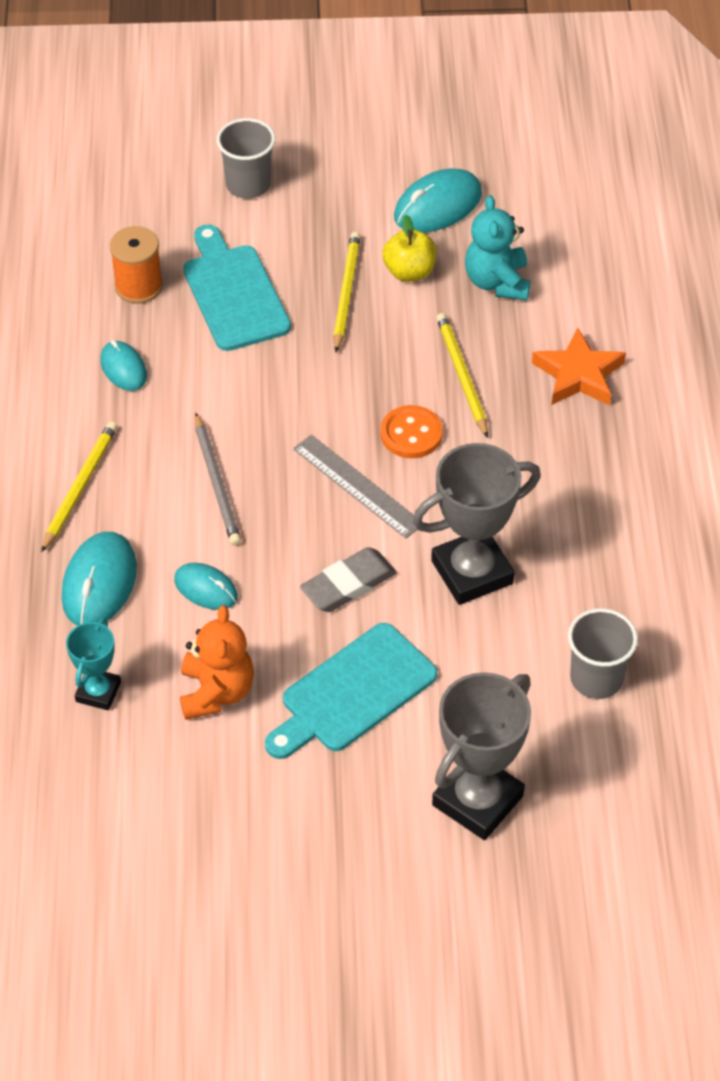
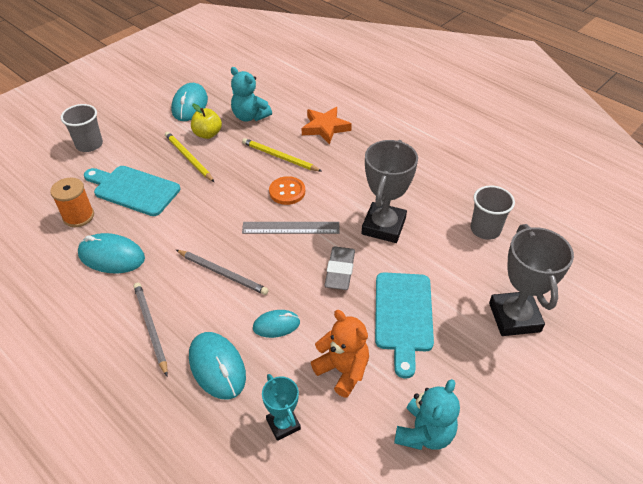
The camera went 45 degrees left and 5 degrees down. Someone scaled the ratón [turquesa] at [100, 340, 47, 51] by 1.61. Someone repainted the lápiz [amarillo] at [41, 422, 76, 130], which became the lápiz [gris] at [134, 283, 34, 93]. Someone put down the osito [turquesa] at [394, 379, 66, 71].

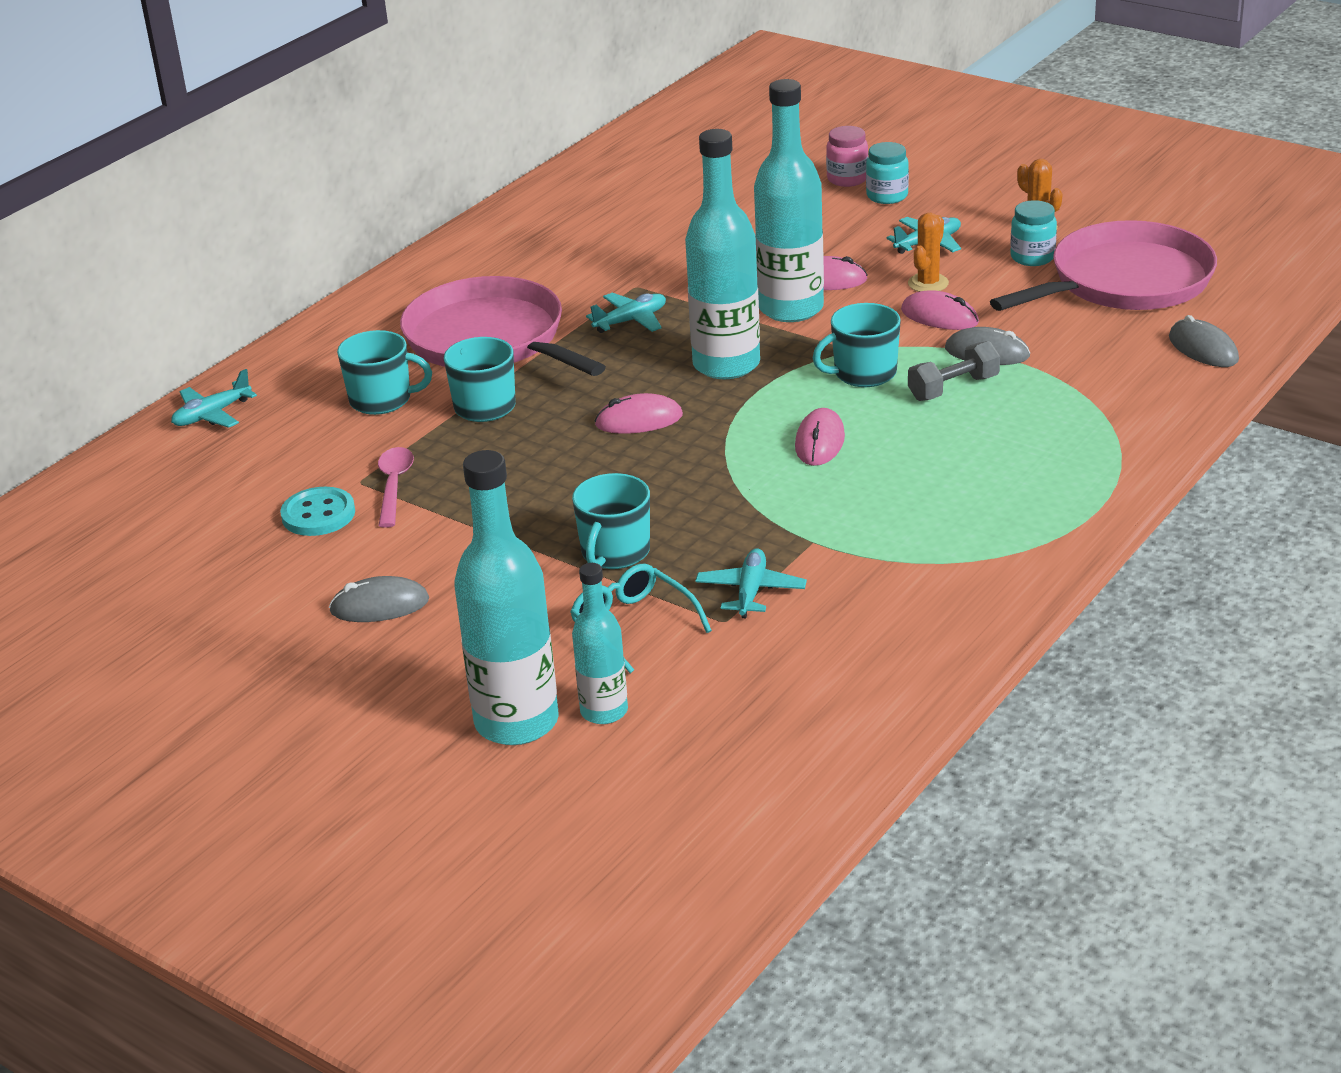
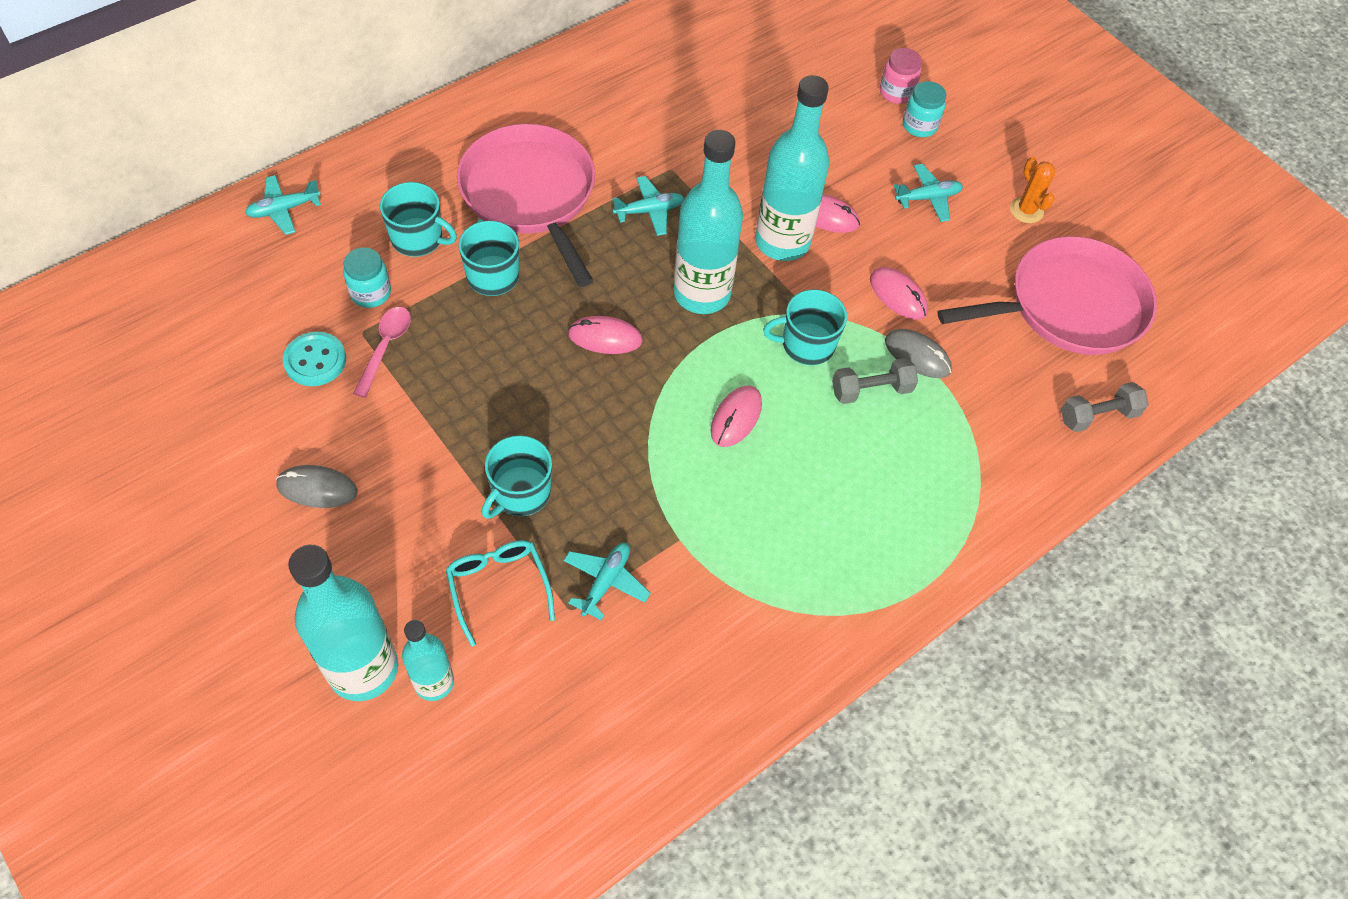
The camera went 10 degrees right and 25 degrees up. Someone carried the tarro [turquesa] from [1010, 200, 47, 66] to [343, 247, 48, 61]. Someone took away the cactus [naranja] at [908, 213, 41, 79]. Someone swapped the ratón [gris] at [1169, 315, 70, 52] for the mancuerna [gris] at [1061, 382, 88, 50].

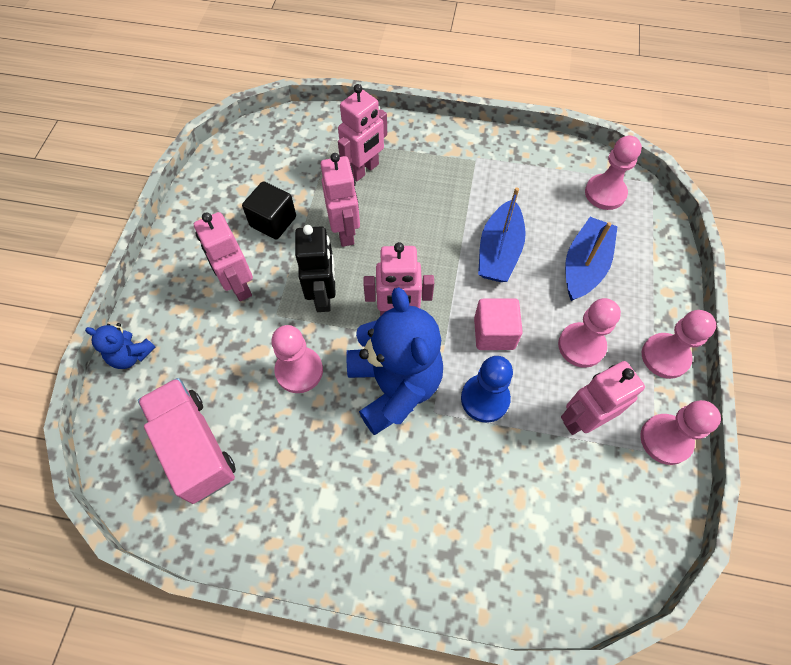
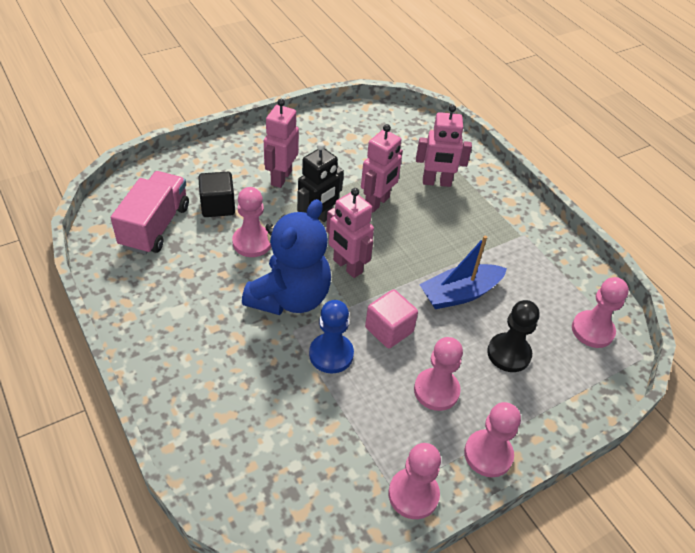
The camera went 45 degrees right and 15 degrees down. Someone carried the cubo [negro] from [242, 181, 54, 58] to [198, 172, 37, 45]. Someone swapped the barco [azul] at [565, 217, 53, 84] for the peón [negro] at [487, 300, 52, 72]. Someone took away the osito [azul] at [85, 323, 70, 46]. Someone took away the robot [rosa] at [561, 361, 84, 74].

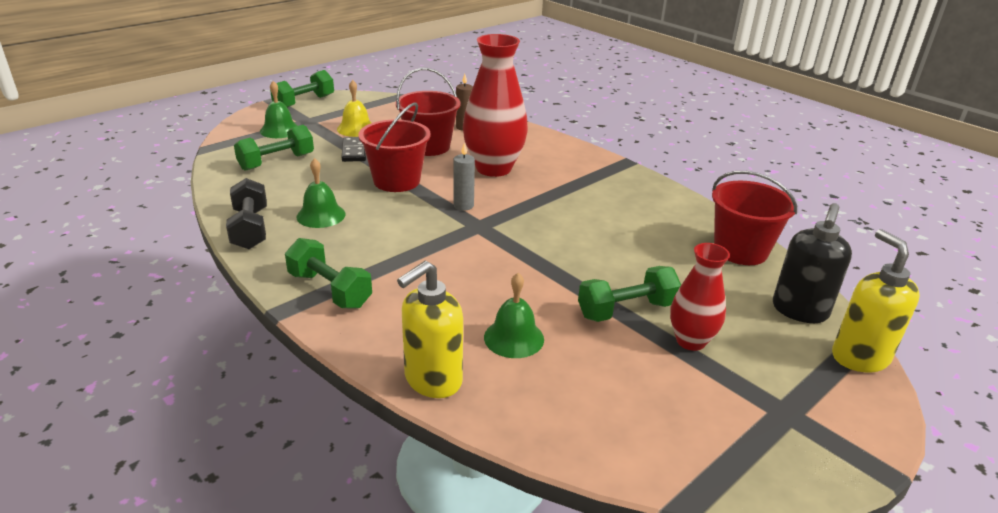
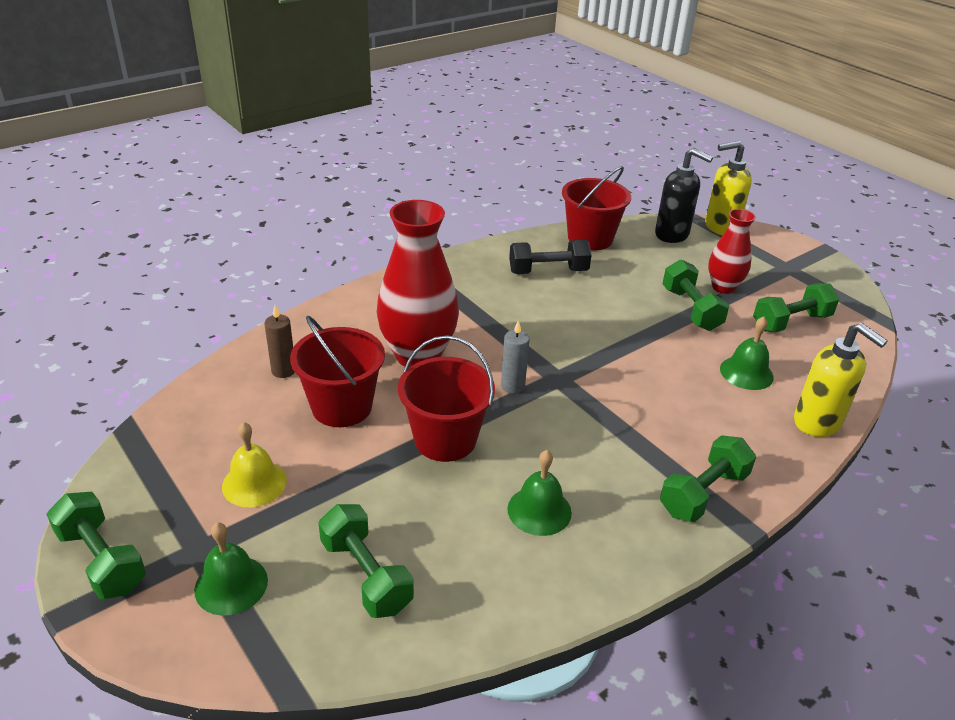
The camera went 85 degrees left and 5 degrees up. Someone took away the ficha de dominó [negro] at [342, 137, 24, 25]. Someone carried the mancuerna [negro] from [226, 178, 41, 71] to [509, 240, 83, 34]. Someone put down the mancuerna [verde] at [753, 283, 86, 49].

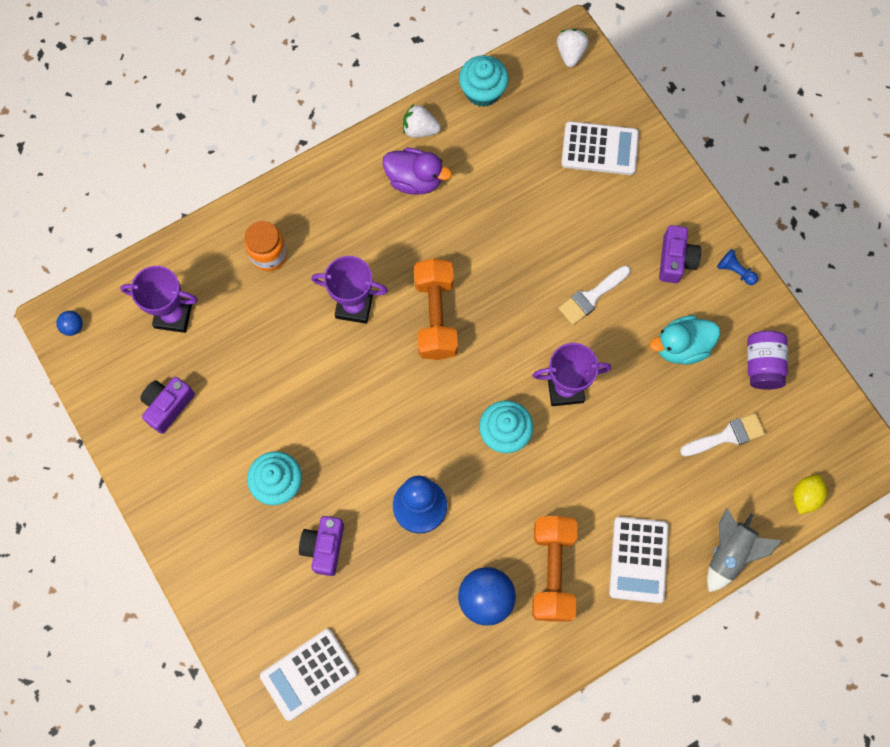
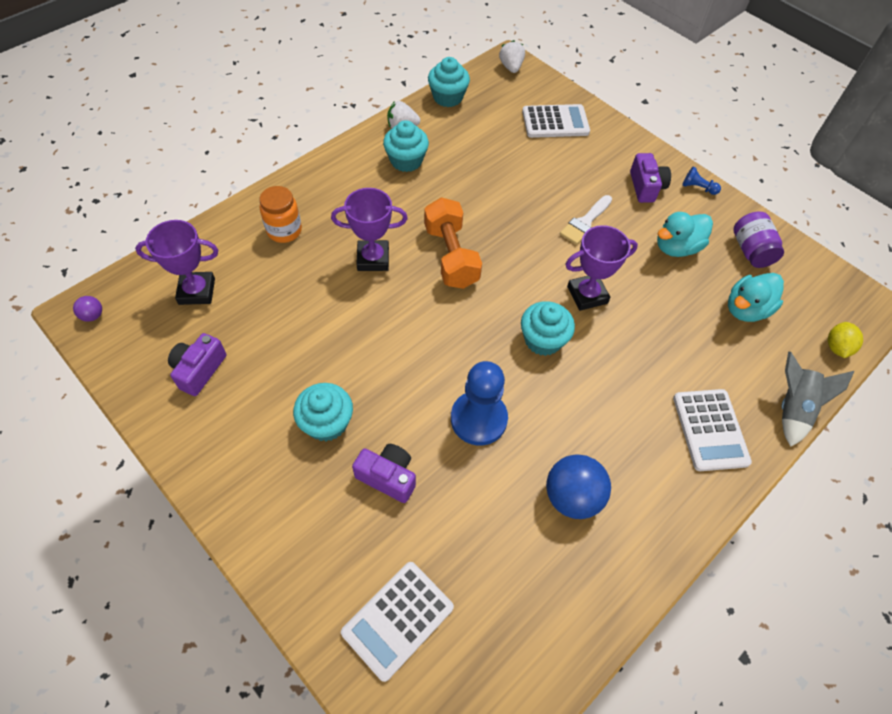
The camera went 15 degrees left and 15 degrees down. Someone swapped the pato [morado] at [383, 148, 69, 46] for the magdalena [turquesa] at [383, 120, 46, 52]. Someone repainted the pelota [azul] at [56, 311, 27, 25], which became the pelota [morado] at [73, 296, 29, 26]. Someone swapped the pincel [blanco] at [680, 413, 85, 43] for the pato [turquesa] at [728, 273, 56, 49]. Someone rotated the cámara [morado] at [299, 516, 45, 60] by 120 degrees clockwise. Someone took away the mancuerna [naranja] at [532, 516, 45, 106].

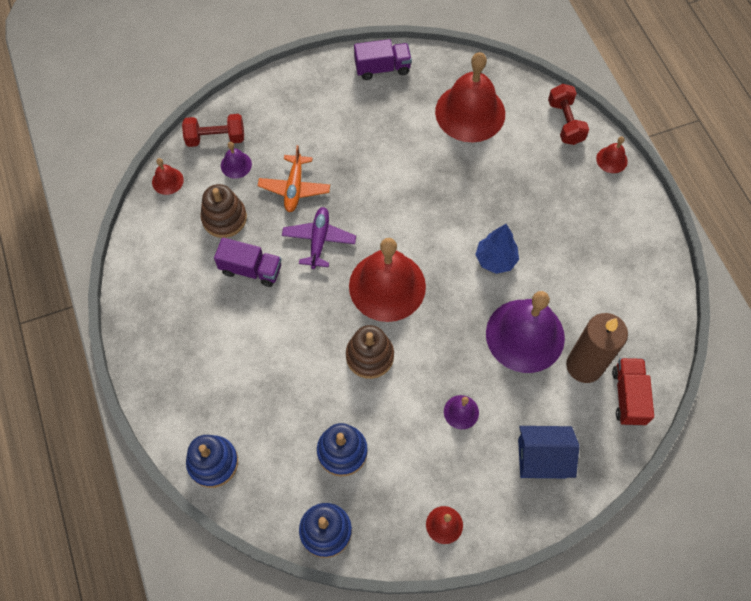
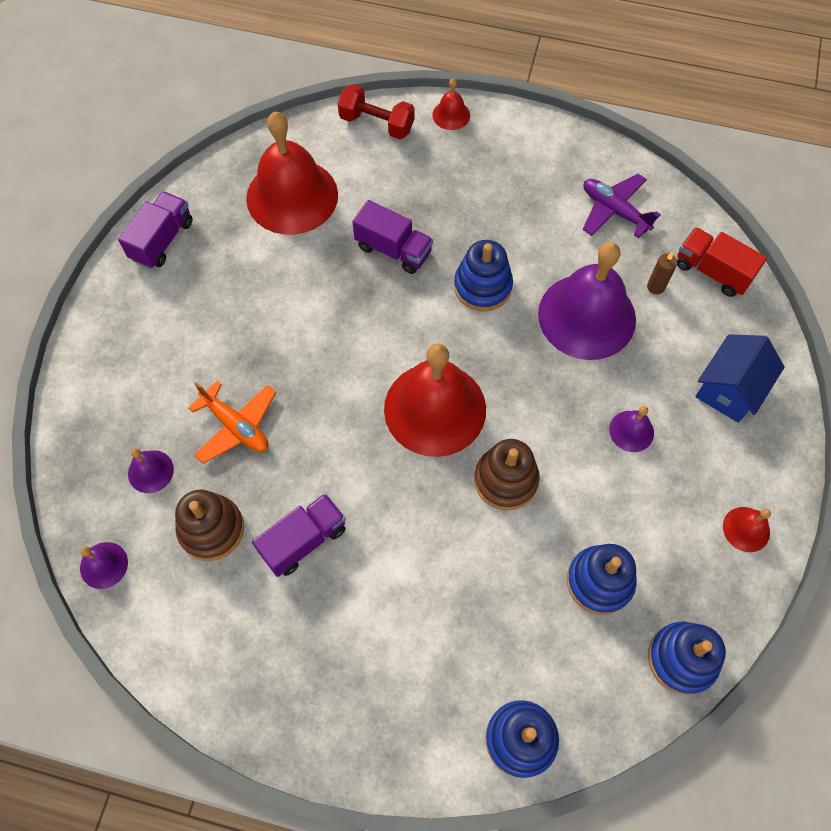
The camera went 55 degrees left and 0 degrees up. Someone took away the mancuerna [rojo] at [182, 114, 62, 33]. Someone repainted the campana [rojo] at [152, 158, 32, 37], which became the campana [morado] at [80, 542, 48, 47]. Someone carried the avión [morado] from [282, 207, 74, 62] to [582, 174, 79, 64]. Someone swapped the árbol [azul] at [475, 224, 44, 50] for the juguete apilable [azul] at [454, 240, 59, 71]. Someone scaled the vela [marrón] at [566, 313, 62, 70] by 0.41. Someone put down the camión [morado] at [352, 200, 81, 74].

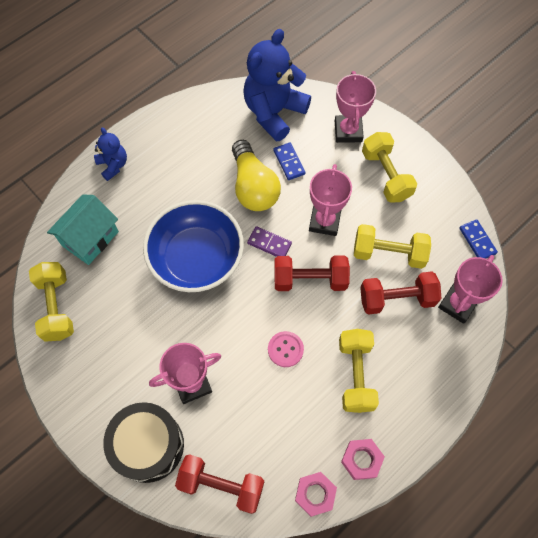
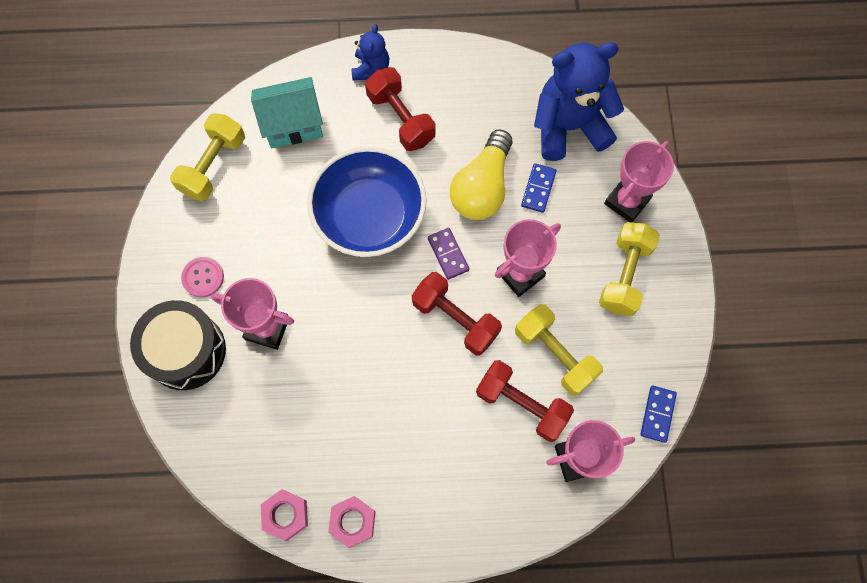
The camera went 40 degrees right and 5 degrees up. Someone took away the mancuerna [amarillo] at [339, 329, 40, 84]. Someone carried the botón [rosa] from [268, 331, 36, 36] to [181, 257, 43, 41]. Someone carried the mancuerna [rojo] from [175, 454, 89, 60] to [365, 67, 70, 84].

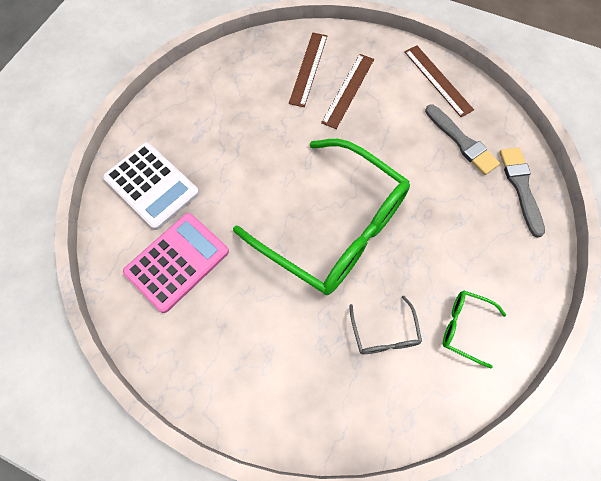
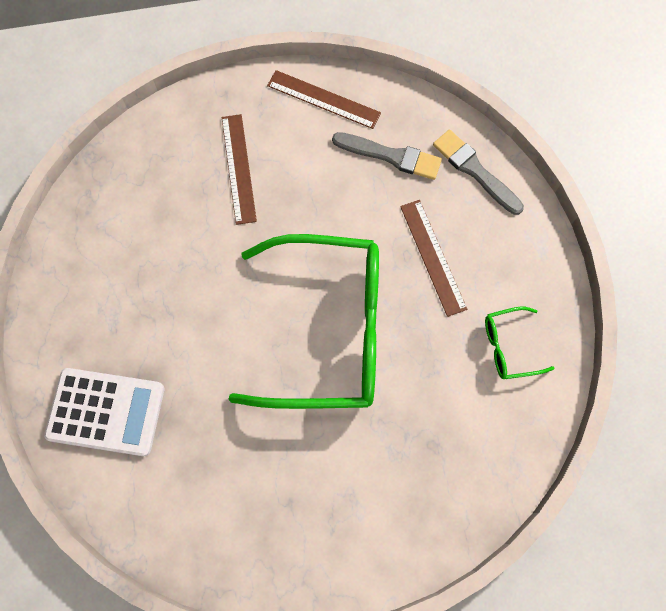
The camera went 35 degrees left and 5 degrees up. Someone carried the regla [marrón] from [289, 33, 38, 74] to [400, 200, 67, 117]. Someone took away the calculadora [rosa] at [123, 213, 106, 100]. Someone took away the gafas [gris] at [349, 296, 73, 58].

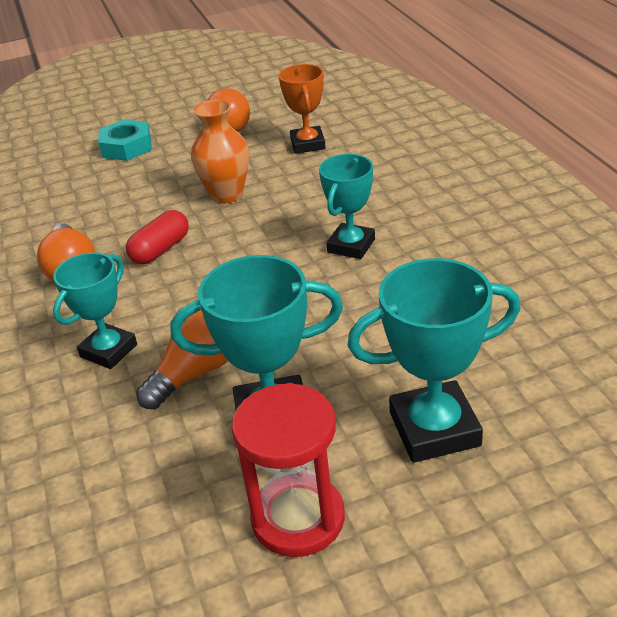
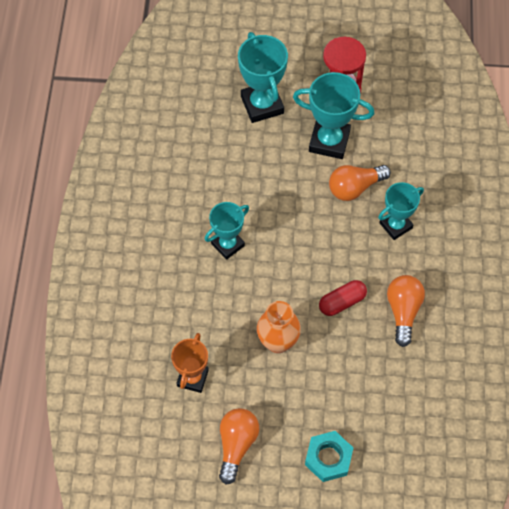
The camera went 160 degrees left and 25 degrees up. Someone rotated the trofeo [turquesa] at [348, 258, 173, 205] by 60 degrees clockwise.

